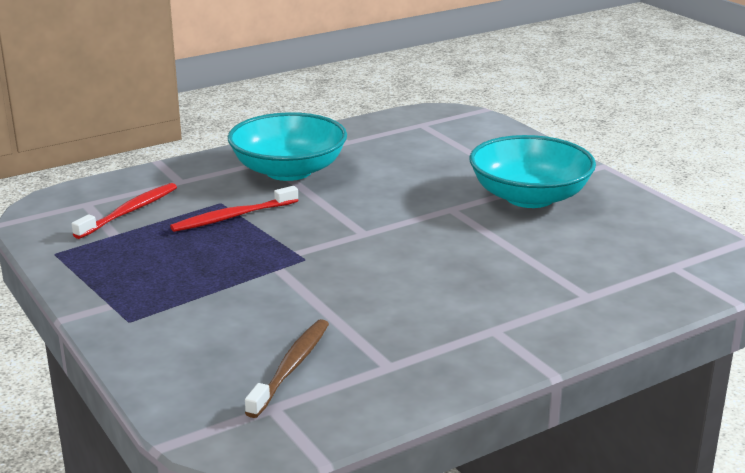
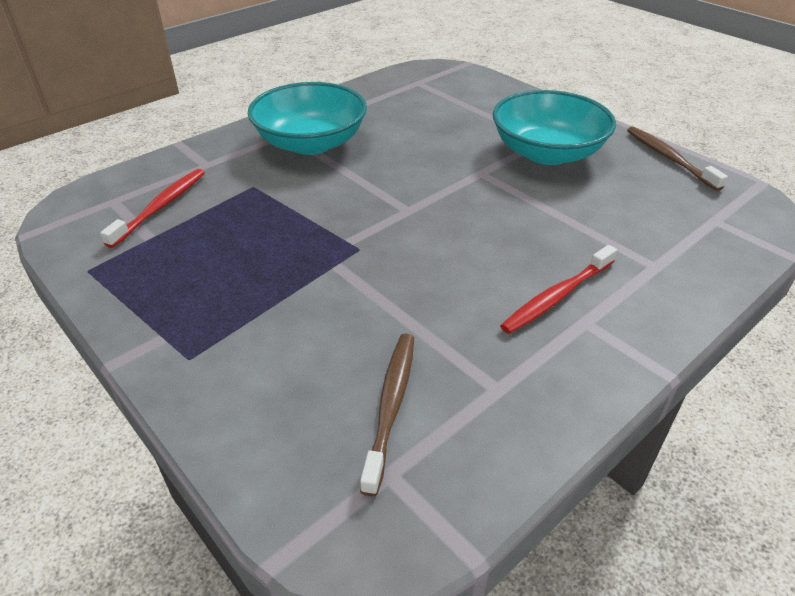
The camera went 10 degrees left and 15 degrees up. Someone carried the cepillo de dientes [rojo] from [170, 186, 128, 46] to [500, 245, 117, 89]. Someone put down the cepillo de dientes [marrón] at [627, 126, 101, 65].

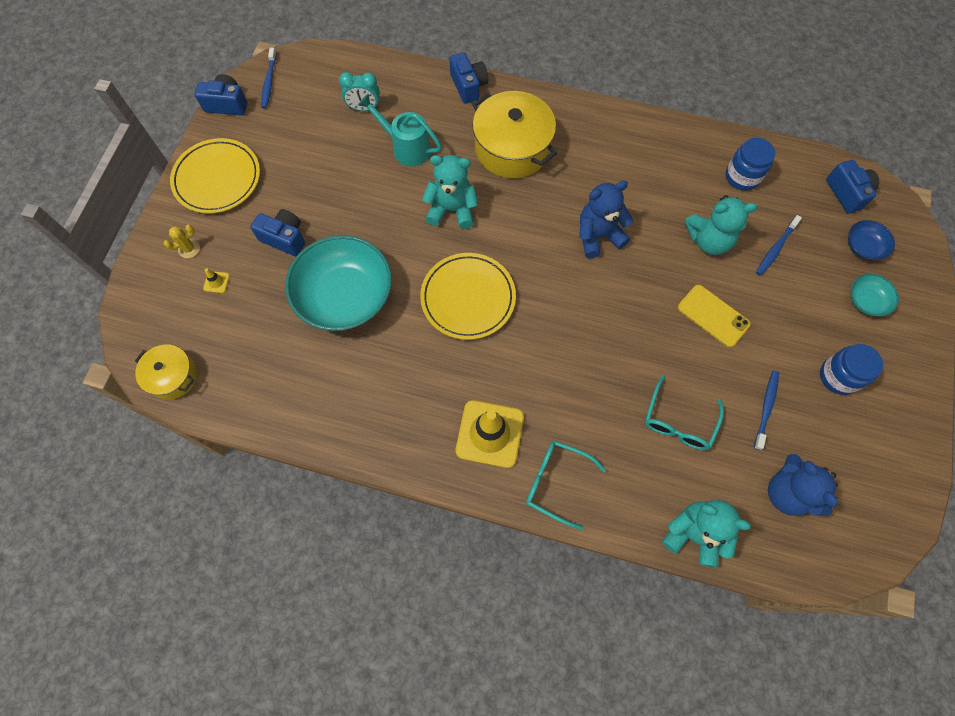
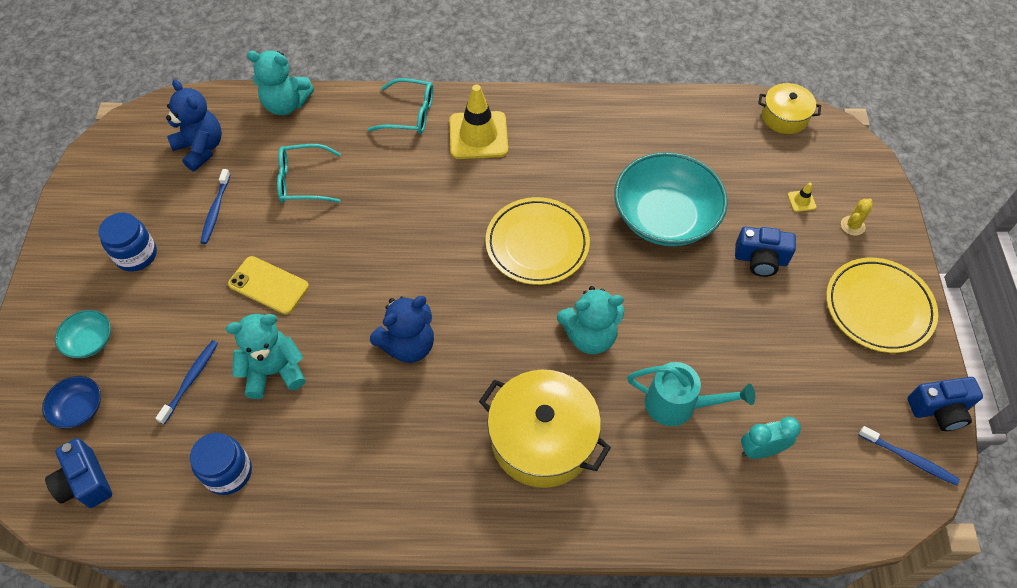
The camera went 165 degrees right and 10 degrees down. Someone rotated the cepillo de dientes [azul] at [261, 48, 16, 61] by 135 degrees clockwise. Someone took away the cámara [azul] at [449, 52, 39, 52]. Someone rotated the gafas [turquesa] at [645, 375, 79, 75] by 105 degrees counterclockwise.

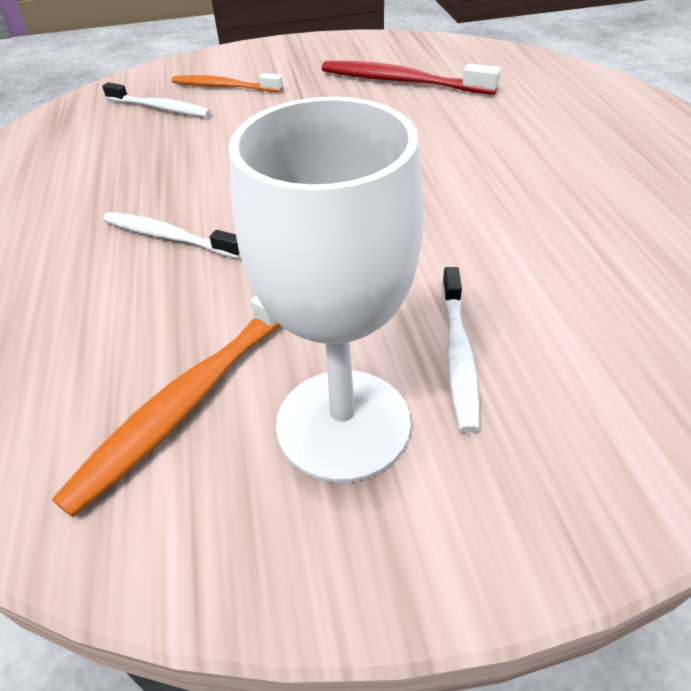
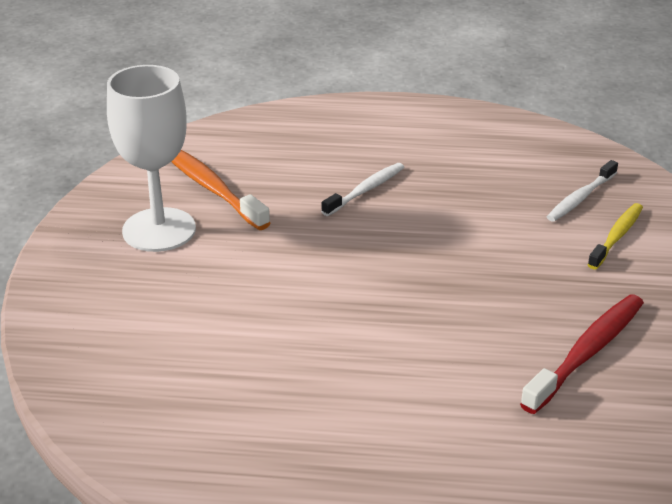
The camera went 105 degrees right and 10 degrees down. Someone repainted the cepillo de dientes [naranja] at [172, 73, 111, 19], which became the cepillo de dientes [amarillo] at [588, 203, 55, 67]. Someone took away the cepillo de dientes [blanco] at [442, 267, 38, 166].

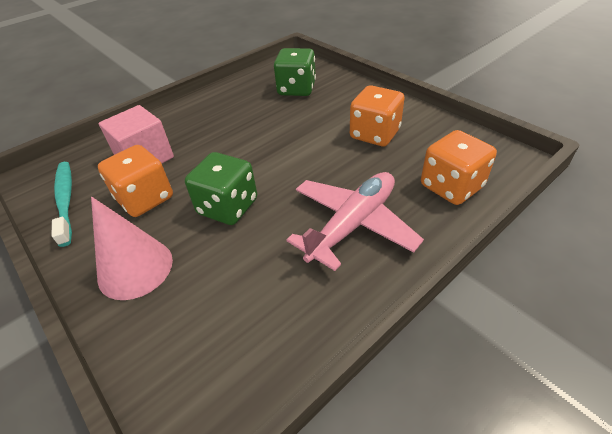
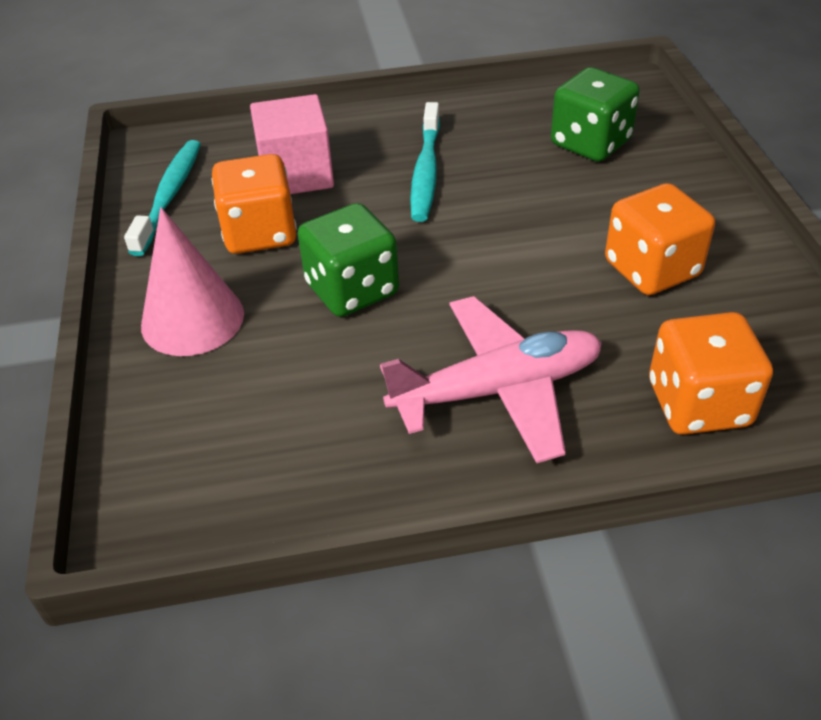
The camera went 30 degrees right and 0 degrees up. Someone put down the cepillo de dientes [turquesa] at [410, 102, 30, 120].

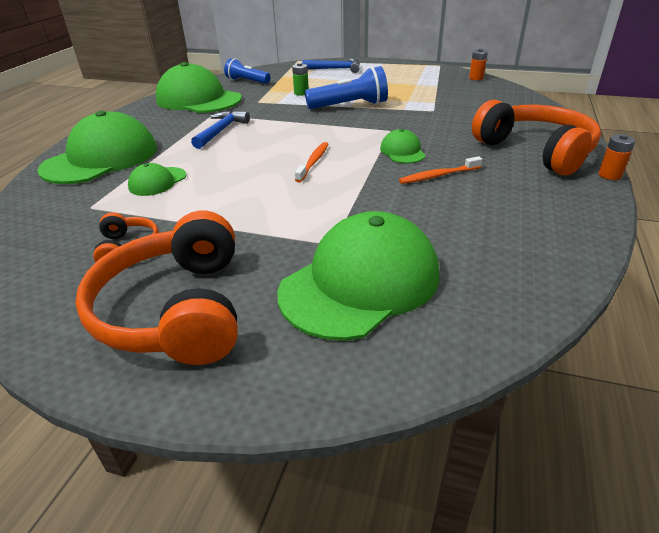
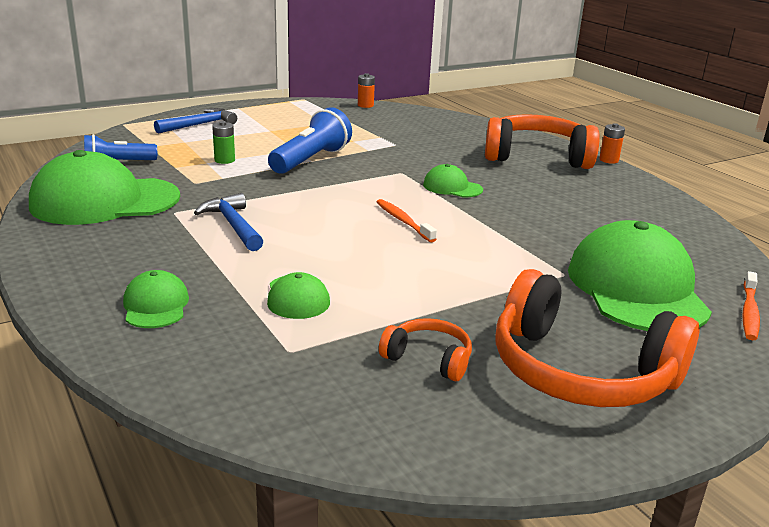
The camera went 50 degrees left and 10 degrees down. Someone scaled the gorra [verde] at [37, 111, 120, 73] by 0.47. Someone carried the cepillo de dientes [naranja] from [399, 156, 83, 28] to [742, 271, 18, 69].

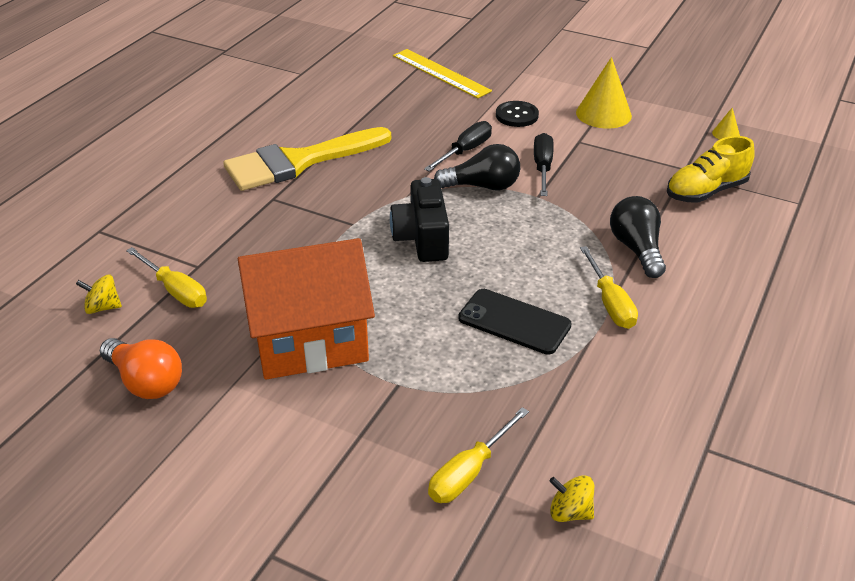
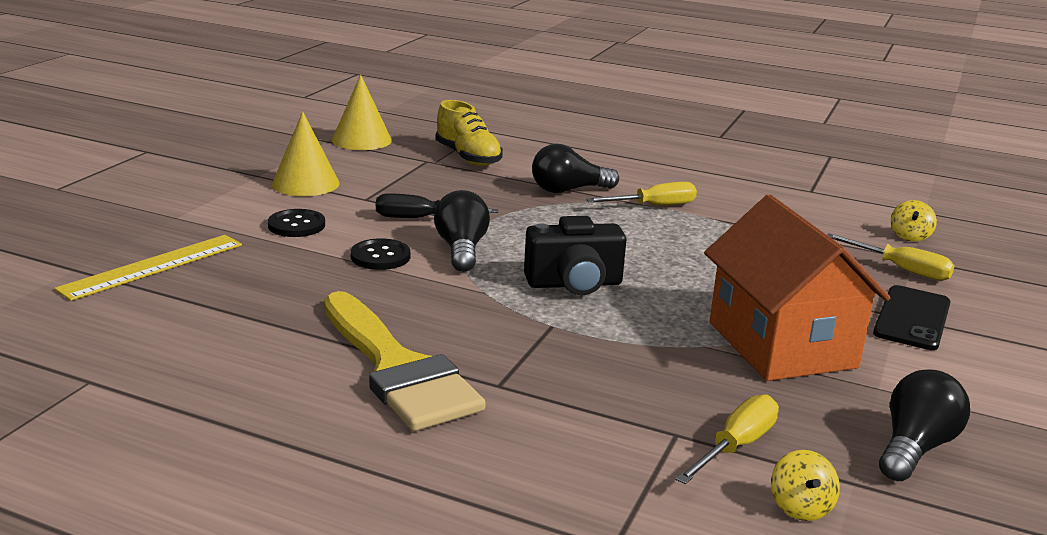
The camera went 95 degrees left and 15 degrees down. Someone scaled the cono [amarillo] at [712, 107, 28, 33] by 2.11. Someone swapped the destornillador [negro] at [424, 121, 68, 50] for the botón [negro] at [350, 238, 60, 32]. Someone carried the móvil [negro] from [458, 289, 114, 66] to [873, 285, 78, 65]. Someone repainted the bombilla [naranja] at [100, 338, 82, 61], which became the bombilla [negro] at [879, 370, 91, 111].

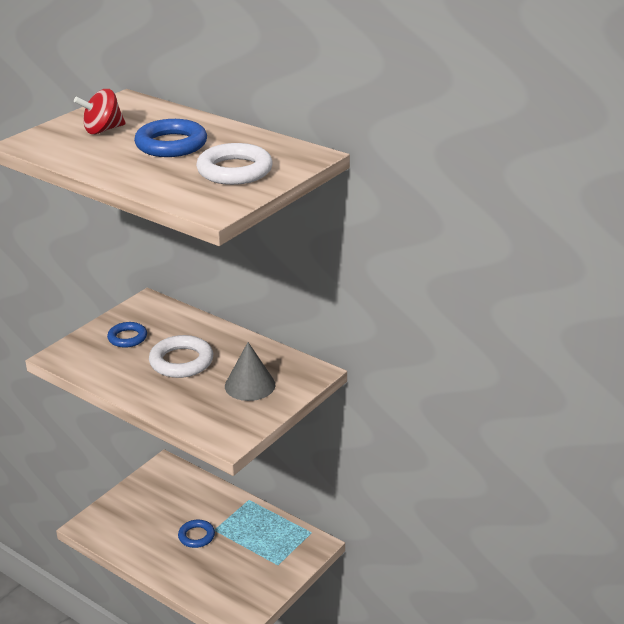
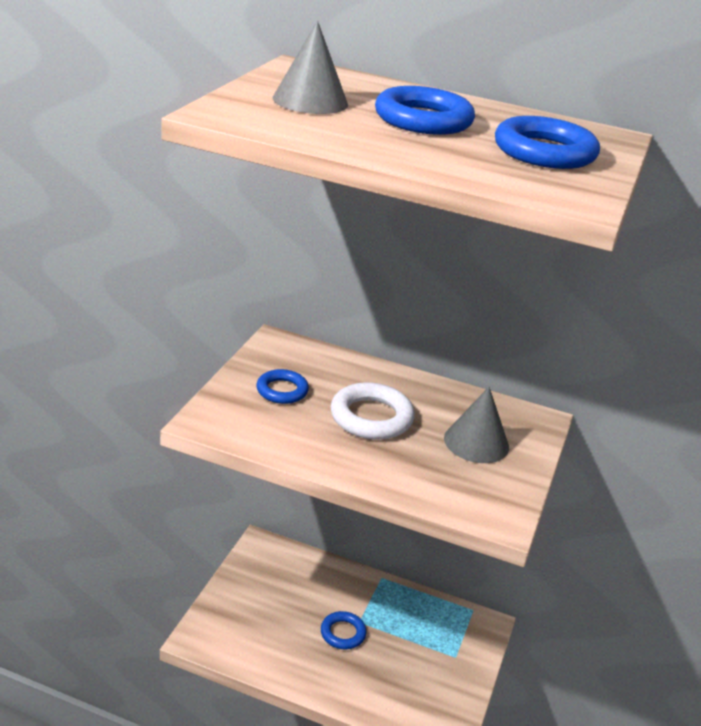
The camera went 20 degrees left and 0 degrees up. Someone swapped the peonza [rojo] at [74, 89, 52, 45] for the cono [gris] at [273, 21, 75, 93]. Someone repainted the anillo [blanco] at [196, 143, 77, 42], which became the anillo [azul] at [495, 116, 105, 53].

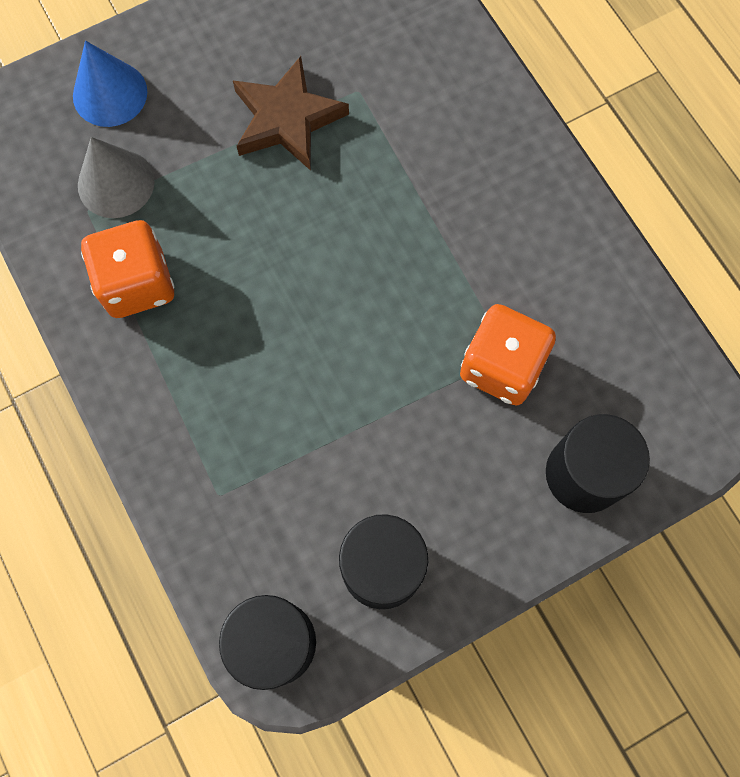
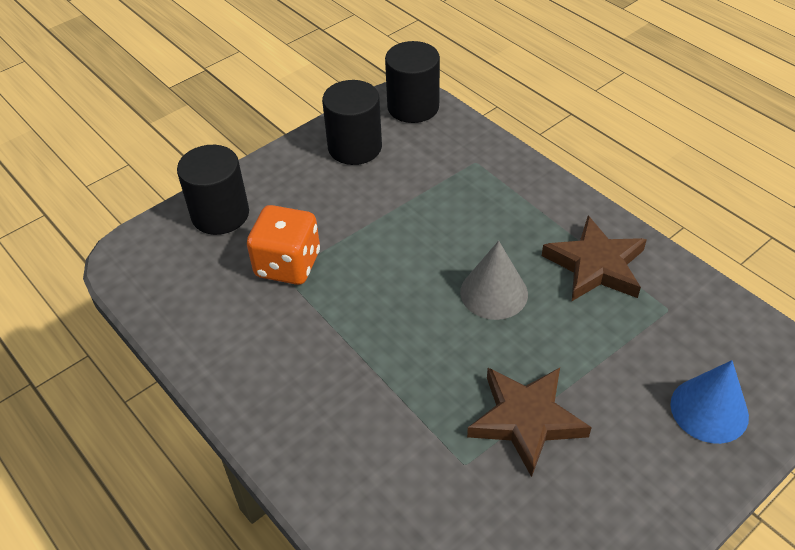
The camera went 170 degrees right and 25 degrees down. Someone carried the cono [gris] from [78, 137, 77, 81] to [460, 241, 68, 79]. Someone swapped the dado [naranja] at [81, 220, 93, 98] for the estrella [marrón] at [542, 216, 105, 85].

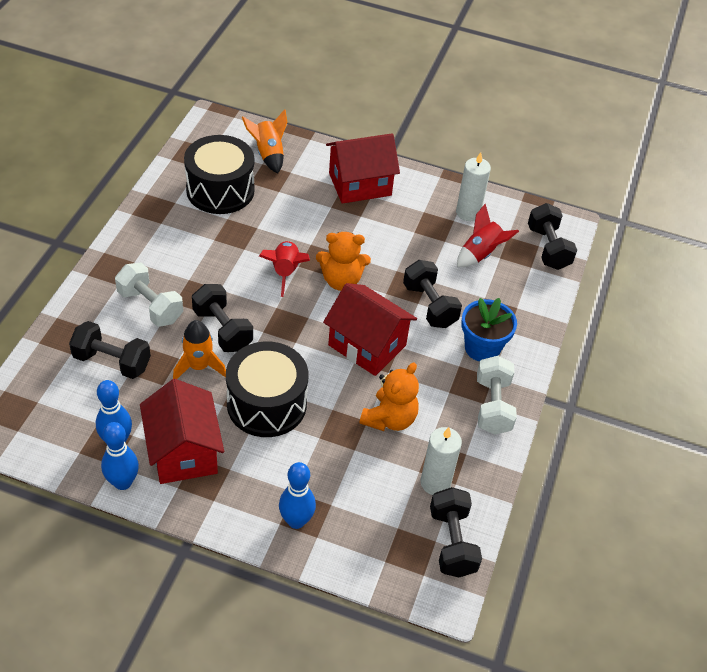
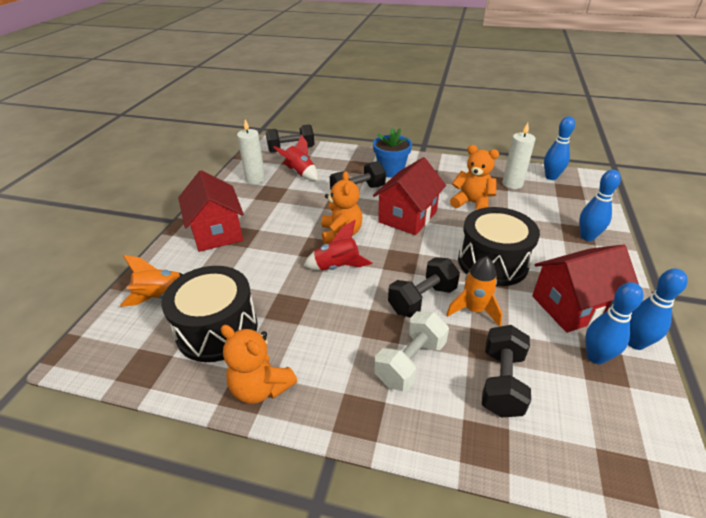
The camera went 90 degrees left and 10 degrees down. Someone took away the mancuerna [blanco] at [477, 356, 40, 79]. Someone swapped the mancuerna [negro] at [430, 487, 52, 90] for the bolo [azul] at [544, 116, 31, 64]. Someone put down the osito [naranja] at [221, 325, 76, 79].

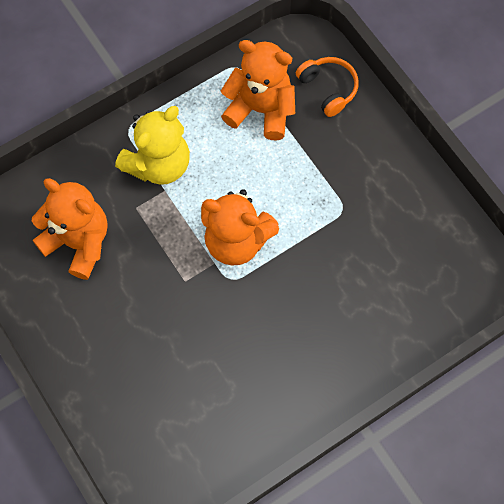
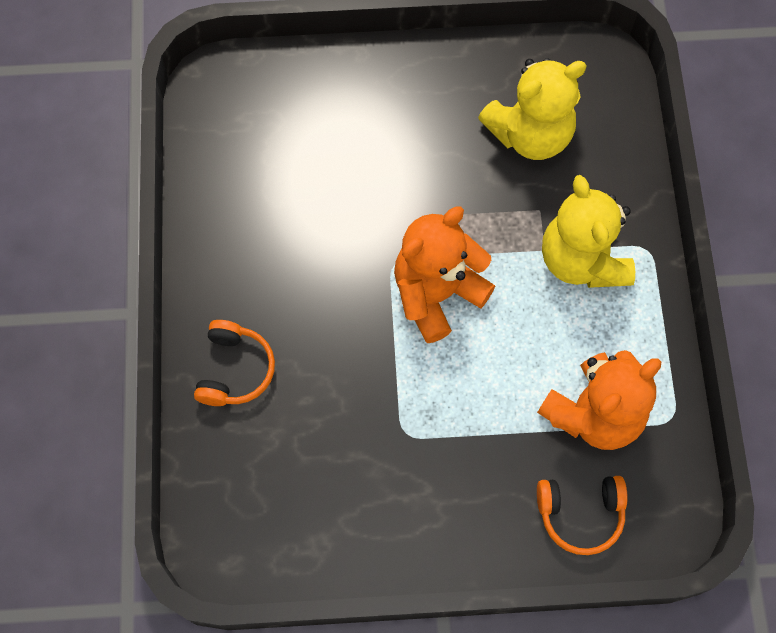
The camera went 120 degrees right and 0 degrees up. Someone repainted the osito [naranja] at [32, 178, 75, 102], which became the osito [amarillo] at [478, 58, 108, 102]. Someone put down the auriculares [naranja] at [194, 320, 81, 86].

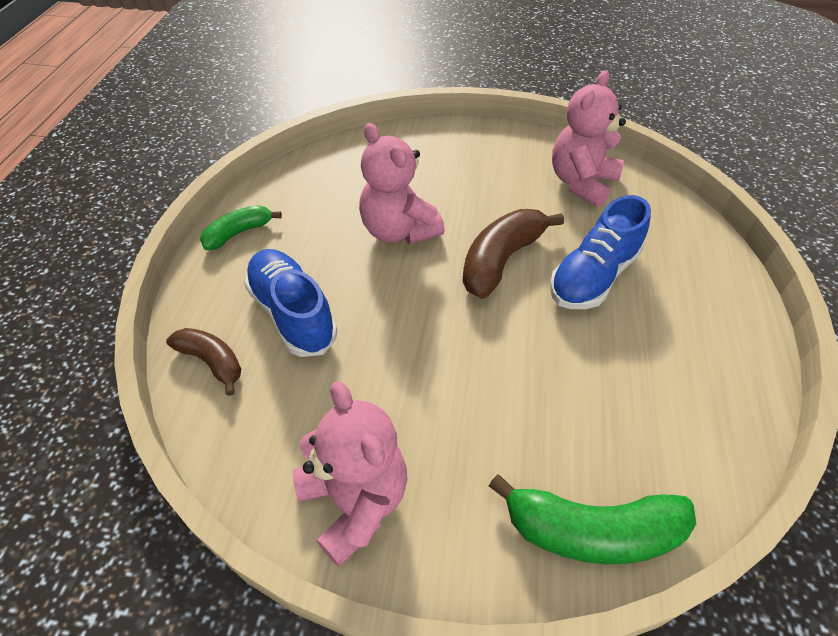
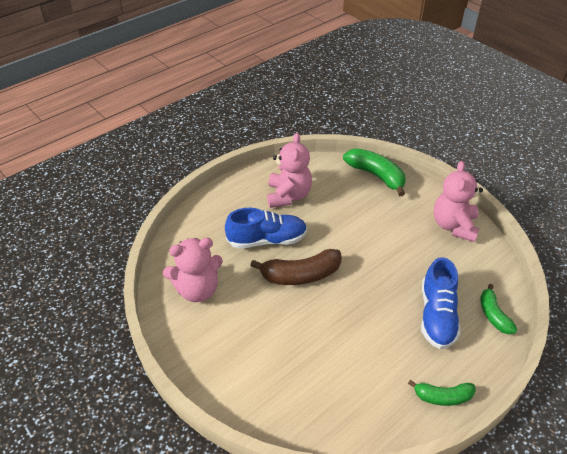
The camera went 140 degrees left and 5 degrees down. Someone carried the osito [rosa] from [359, 123, 86, 121] to [267, 133, 45, 75]. Someone repainted the plátano [marrón] at [166, 328, 75, 68], which became the plátano [verde] at [480, 284, 37, 50].

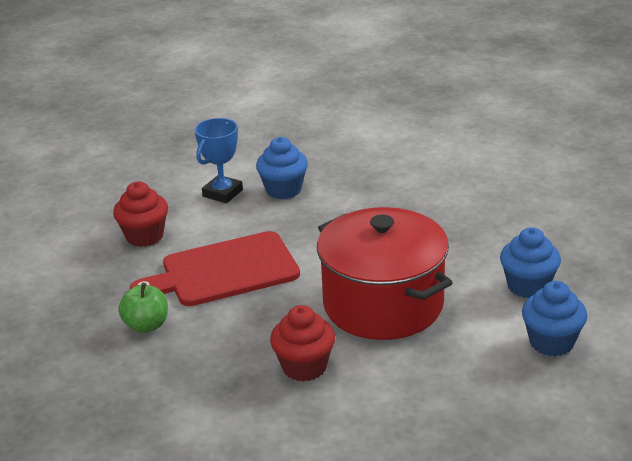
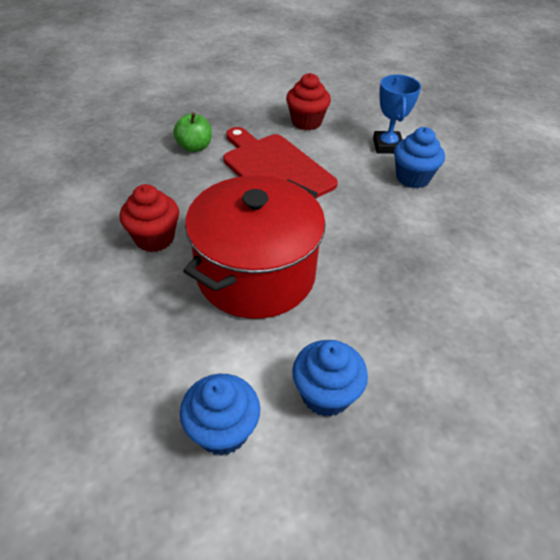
The camera went 70 degrees right and 15 degrees up. Someone rotated the trofeo [azul] at [195, 118, 48, 85] by 75 degrees clockwise.

